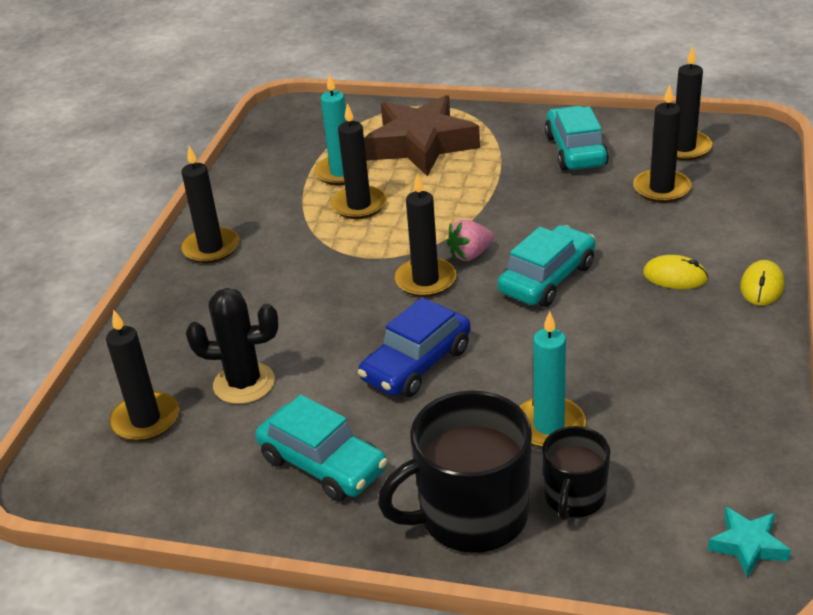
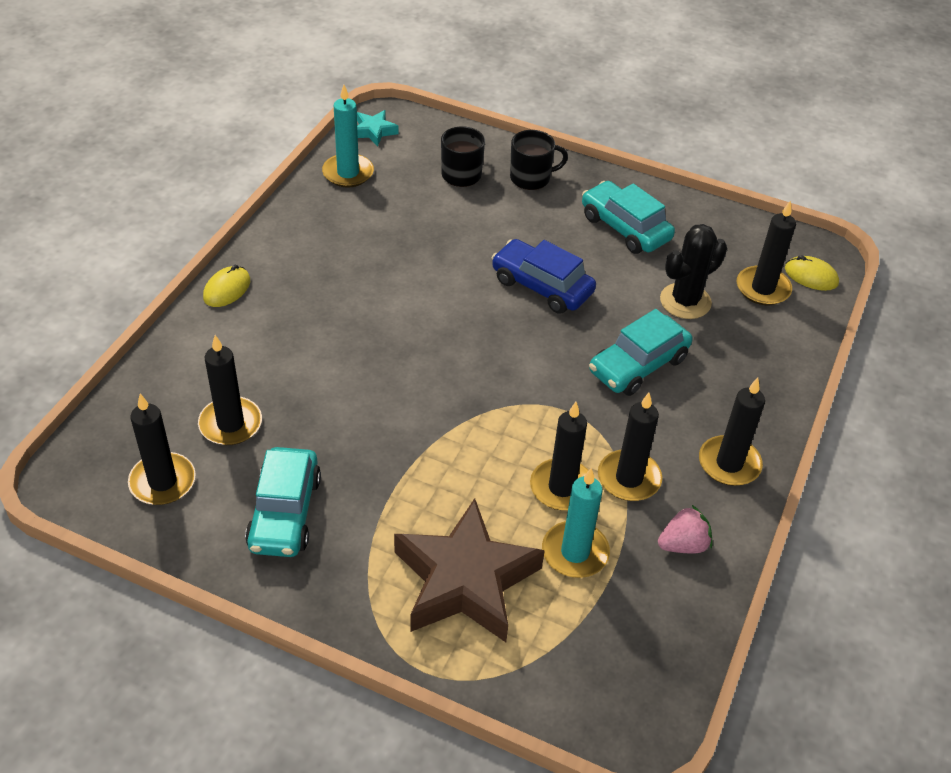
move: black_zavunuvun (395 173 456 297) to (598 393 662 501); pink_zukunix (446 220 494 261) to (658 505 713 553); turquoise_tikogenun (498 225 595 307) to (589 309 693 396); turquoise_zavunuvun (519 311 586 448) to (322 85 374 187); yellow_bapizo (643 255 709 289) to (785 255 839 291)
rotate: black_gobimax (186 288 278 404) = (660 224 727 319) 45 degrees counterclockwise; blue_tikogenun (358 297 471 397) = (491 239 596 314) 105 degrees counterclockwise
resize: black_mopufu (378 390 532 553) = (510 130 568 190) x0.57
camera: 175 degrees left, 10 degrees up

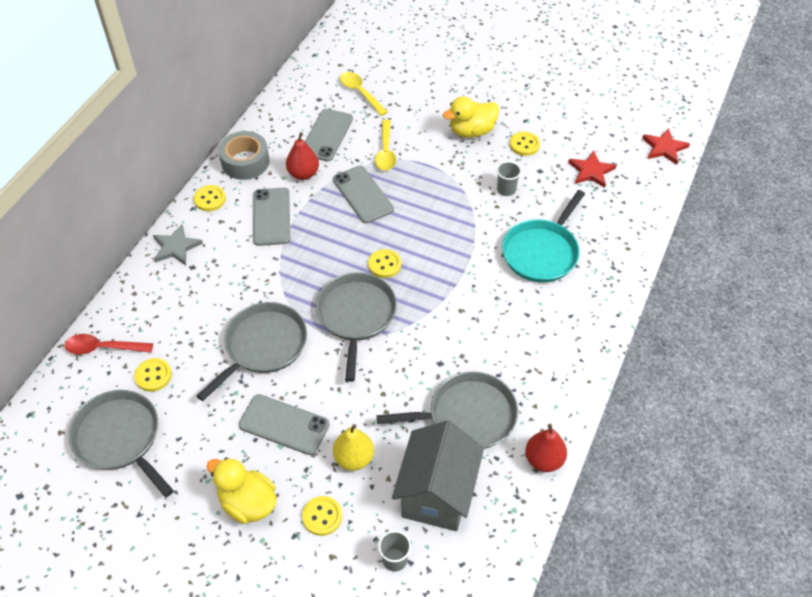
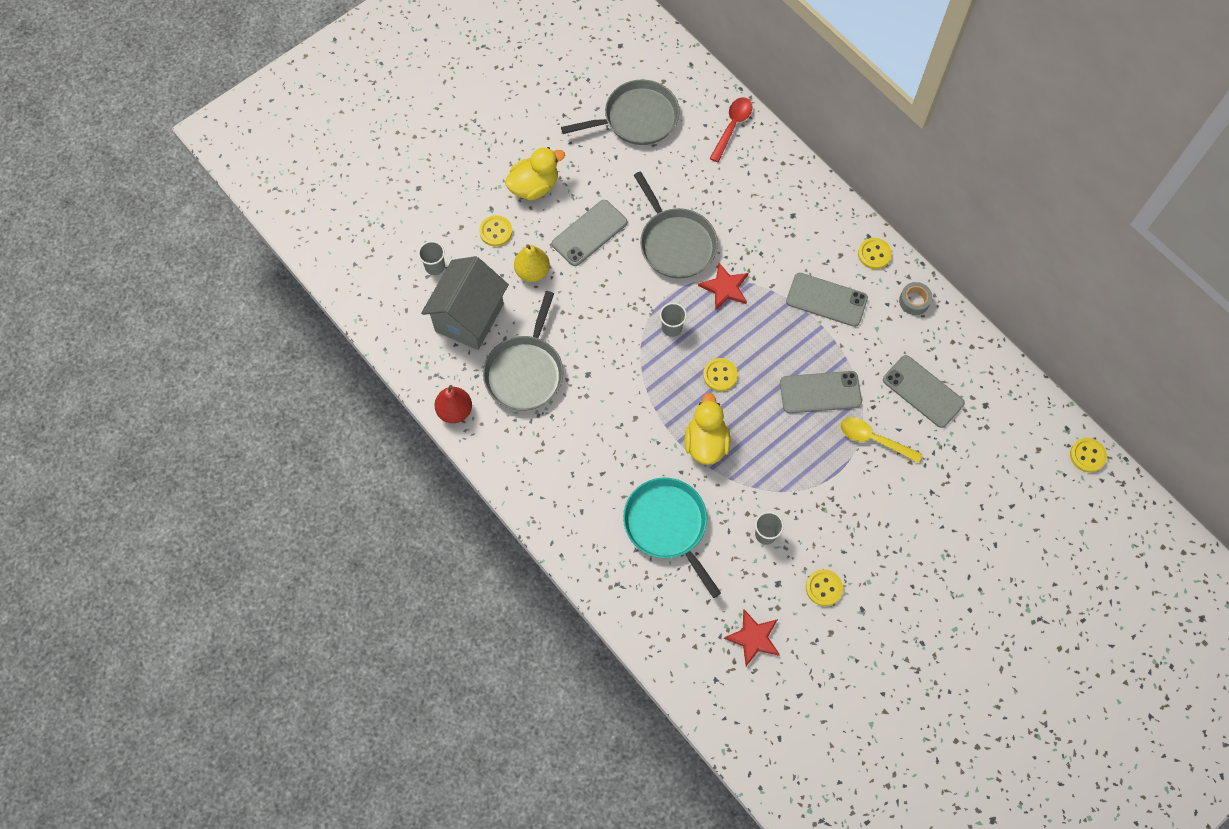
delete: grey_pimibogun (153 224 203 265); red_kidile (286 132 319 180); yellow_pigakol (340 72 388 116)
move: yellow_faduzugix (134 358 172 392) to (1070 438 1107 472); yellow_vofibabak (443 96 499 138) to (684 393 731 465); red_pimibogun (642 128 690 165) to (698 263 748 311)
replace: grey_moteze (316 272 397 382) to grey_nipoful (660 303 687 337)
rotate: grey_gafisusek (392 421 484 531) = (421 256 509 350) 75 degrees clockwise
resize: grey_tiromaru (218 131 270 180) = (899 282 932 315) x0.58
camera: 115 degrees right, 15 degrees up

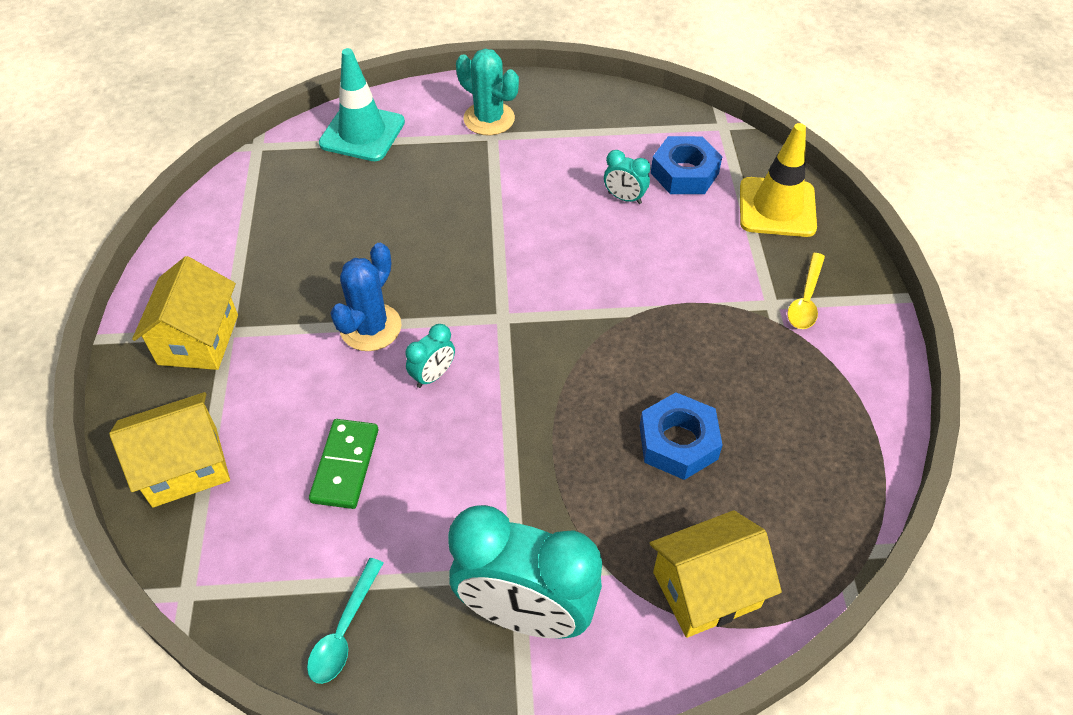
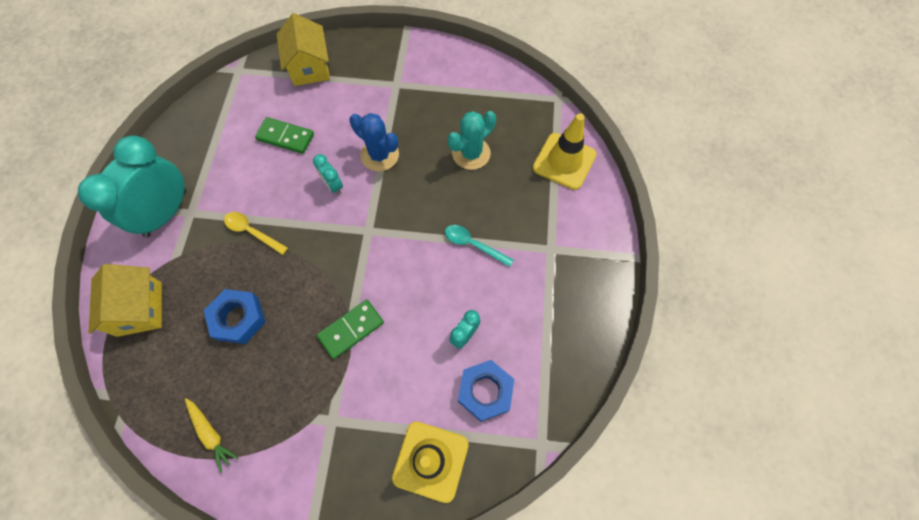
delete: yellow_gafisusek (132 256 238 370)
insert: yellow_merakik (185 398 238 473); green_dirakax (317 300 384 359)
move: turquoise_pigakol (307 558 383 684) to (445 225 514 267); turquoise_gobimax (456 49 519 135) to (448 111 496 170); yellow_pigakol (787 253 825 329) to (224 212 288 255)
recolor: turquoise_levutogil (319 48 405 161) to yellow_levutogil (533 113 597 190)
camera: 100 degrees right, 15 degrees up

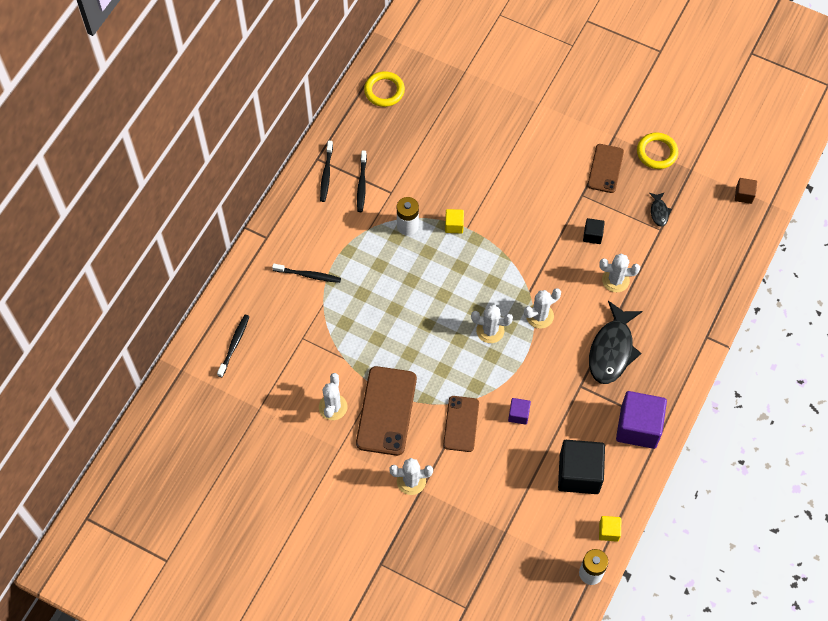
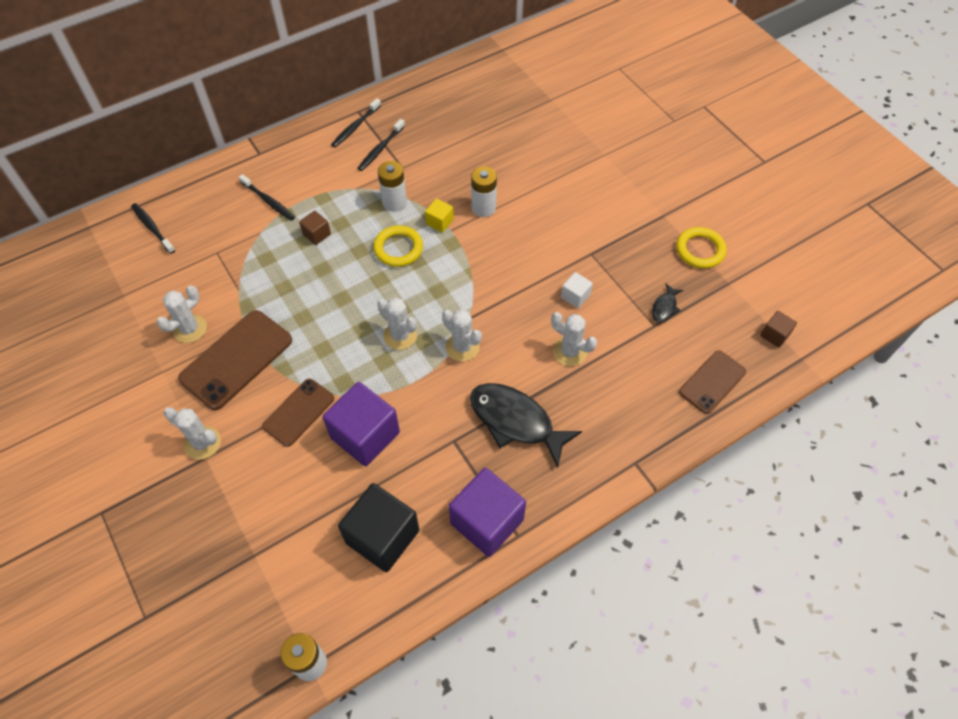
delete: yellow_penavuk (599 516 621 542)
insert: brown_penavuk (299 211 331 245); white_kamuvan (471 166 497 217)
move: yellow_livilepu (364 71 405 107) to (373 225 423 267); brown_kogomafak (587 144 624 193) to (679 350 746 414)
recolor: black_penavuk (583 218 605 244) to white_penavuk (561 272 593 308)
rotate: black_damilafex (217 315 250 377) = (131 203 175 254) 90 degrees counterclockwise; white_gobimax (524 288 561 329) = (442 309 482 362) 45 degrees clockwise; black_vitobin (589 301 642 384) = (470 383 582 468) 75 degrees clockwise
resize: purple_penavuk (508 398 531 425) = (323 382 400 466) x2.11
camera: 30 degrees right, 5 degrees down

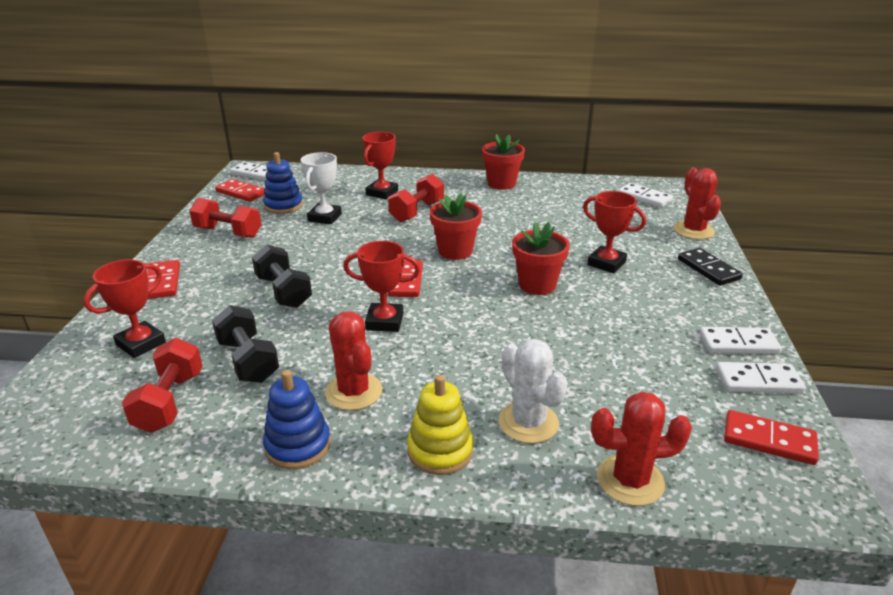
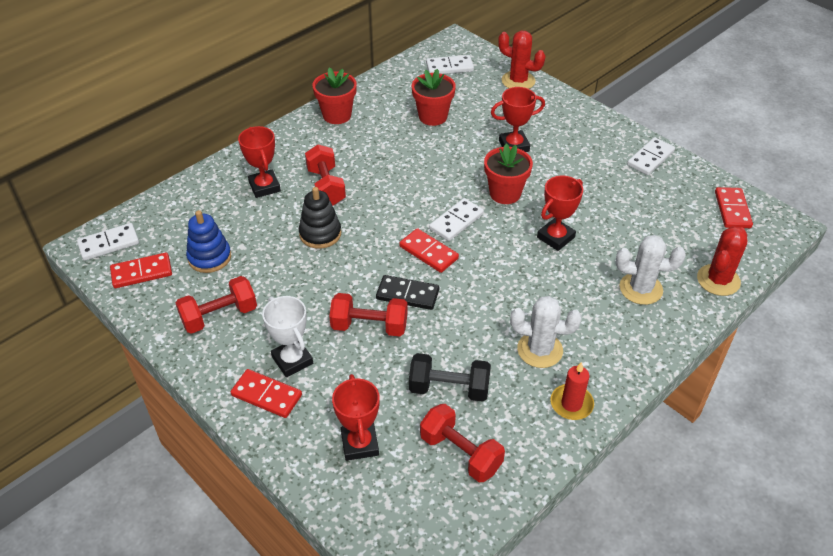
delete: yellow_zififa (407 375 473 475)
insert: black_zififa (299 187 341 249)
move: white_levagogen (301 152 342 225) to (262 296 313 377); red_levagogen (343 241 420 332) to (537 176 583 251); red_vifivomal (430 194 482 260) to (412 69 456 126); black_dirakax (678 248 743 286) to (376 275 439 310); white_dirakax (716 362 806 394) to (429 198 484 241)
replace: blue_zififa (263 370 331 469) to red_zavunuvun (550 362 594 420)
recolor: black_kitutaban (252 244 312 308) to red_kitutaban (329 293 408 337); red_gobimax (325 311 382 410) to white_gobimax (510 296 582 368)
rotate: red_dirakax (724 410 819 465) = (715 187 753 228) 60 degrees counterclockwise
camera: 50 degrees left, 15 degrees up

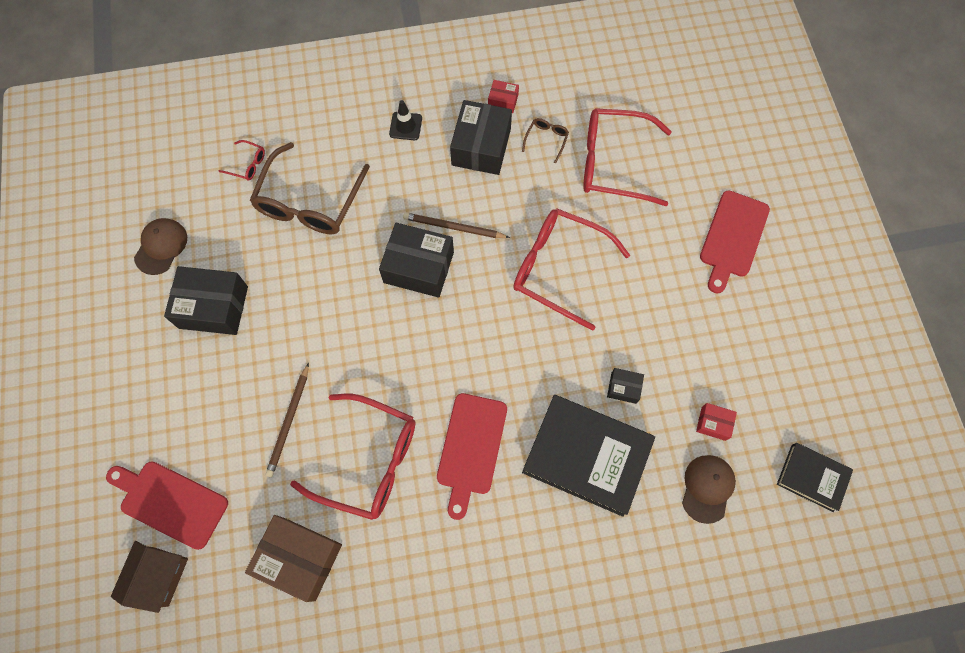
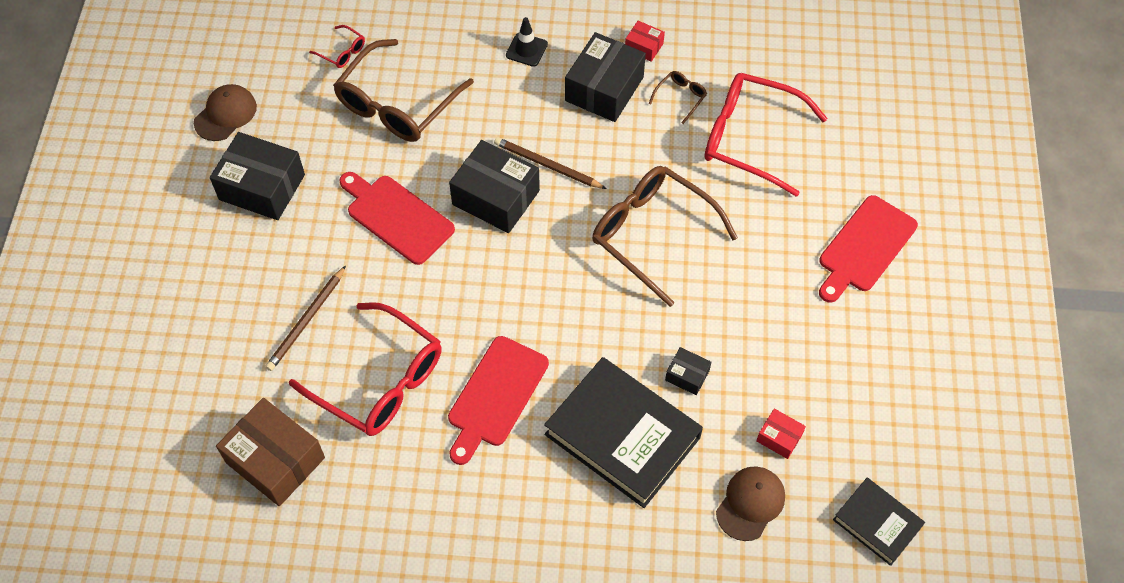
delete: brown_gafisusek (111 541 188 613)
move: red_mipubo (106 462 228 550) to (339 172 455 265)
recolor: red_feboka (513 209 630 331) to brown_feboka (592 166 738 307)
camera: 15 degrees right, 10 degrees down

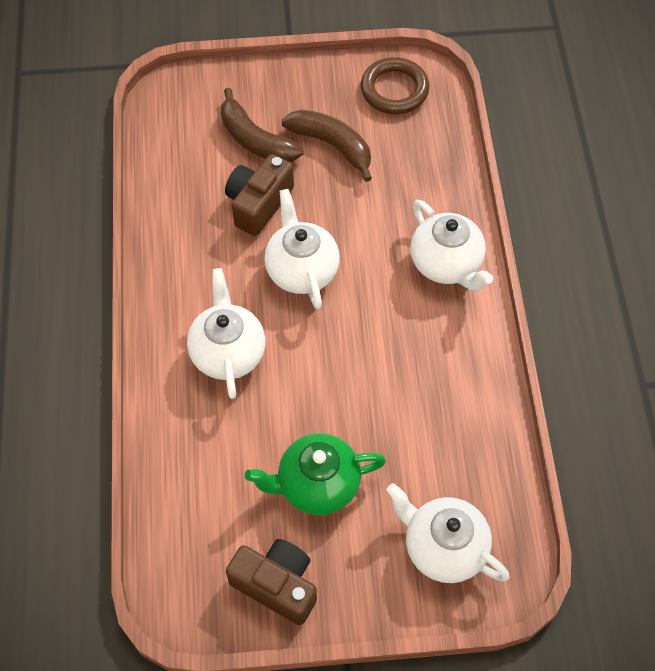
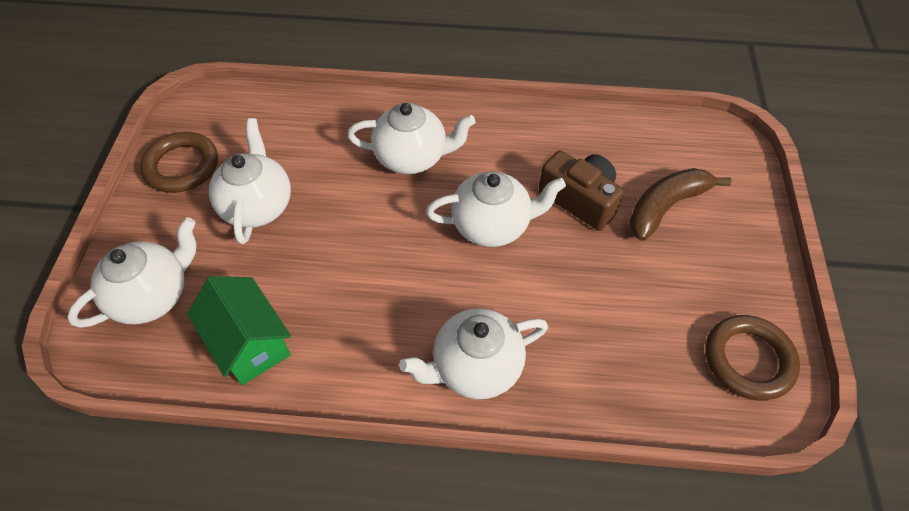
delete: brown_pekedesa (282 109 372 182)
insert: green_gafisusek (187 276 291 385)
replace: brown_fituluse (226 539 317 625) to brown_livilepu (140 132 218 193)
recolor: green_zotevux (245 433 386 515) to white_zotevux (209 118 291 244)
camera: 100 degrees right, 5 degrees down

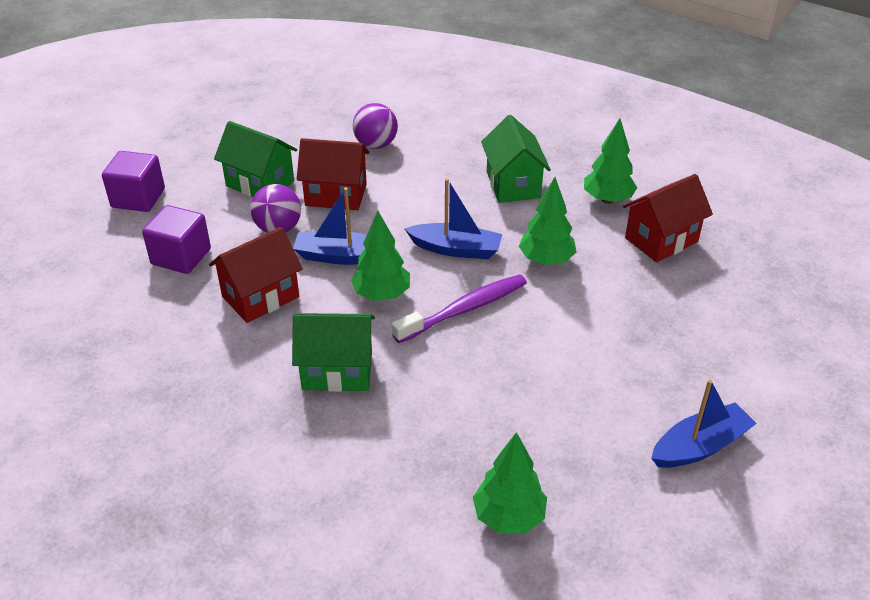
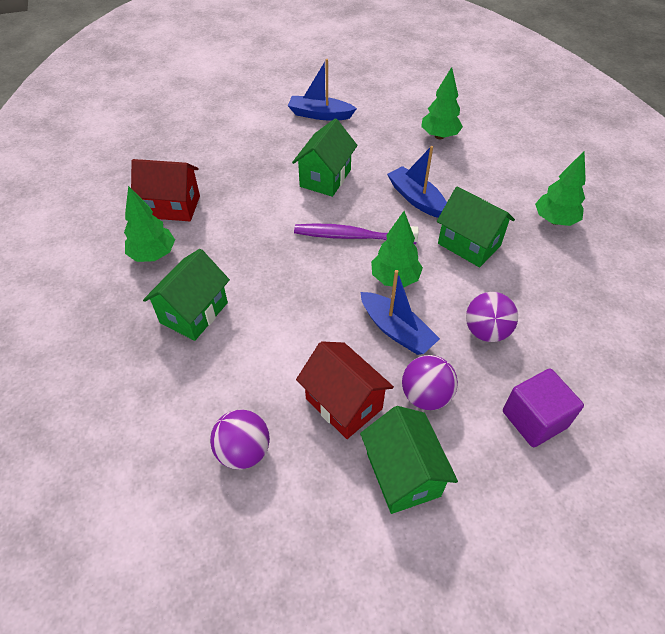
delete: purple_penavuk (102 151 165 212)
insert: green_gafisusek (292 119 358 197)
move: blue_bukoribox (405 178 502 259) to (387 146 447 218); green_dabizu (519 177 577 265) to (535 151 586 226)
replace: red_gafisusek (209 227 303 323) to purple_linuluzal (466 292 518 342)
camera: 140 degrees left, 10 degrees up

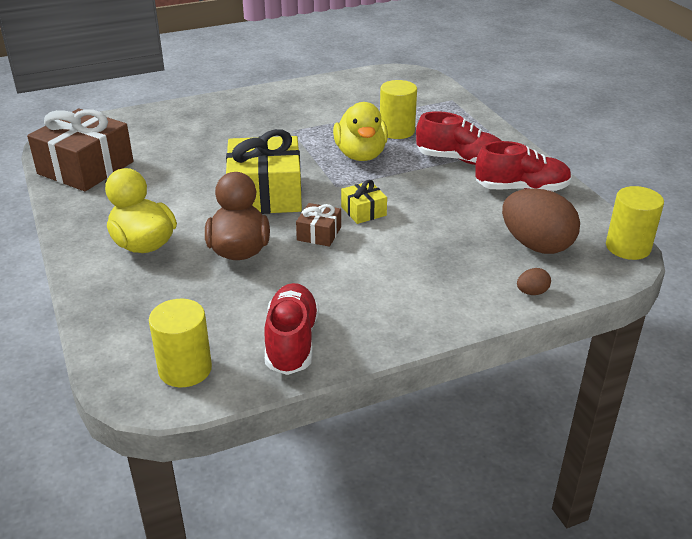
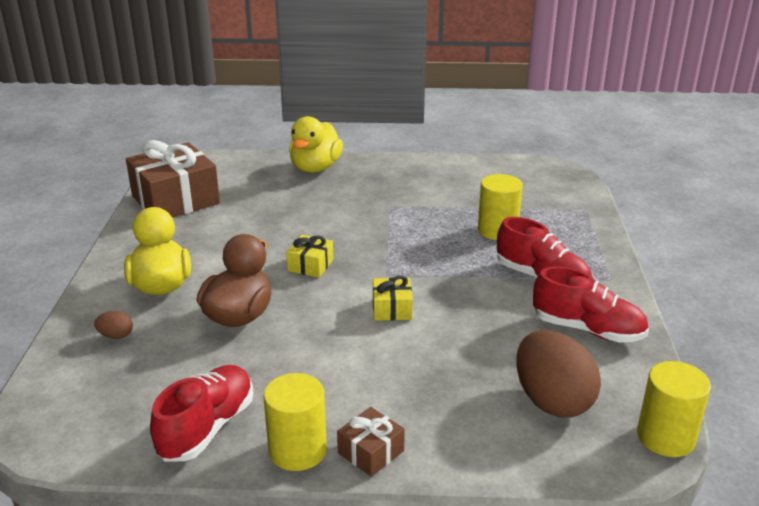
move: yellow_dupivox (149 299 212 387) to (263 373 327 471); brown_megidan (296 203 341 247) to (337 407 405 477); yellow_vofibabak (333 102 388 161) to (289 116 343 173); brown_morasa (517 268 551 295) to (94 311 133 339)
resize: yellow_megidan (226 129 302 214) = (286 235 334 278) x0.47
camera: 25 degrees right, 5 degrees down

